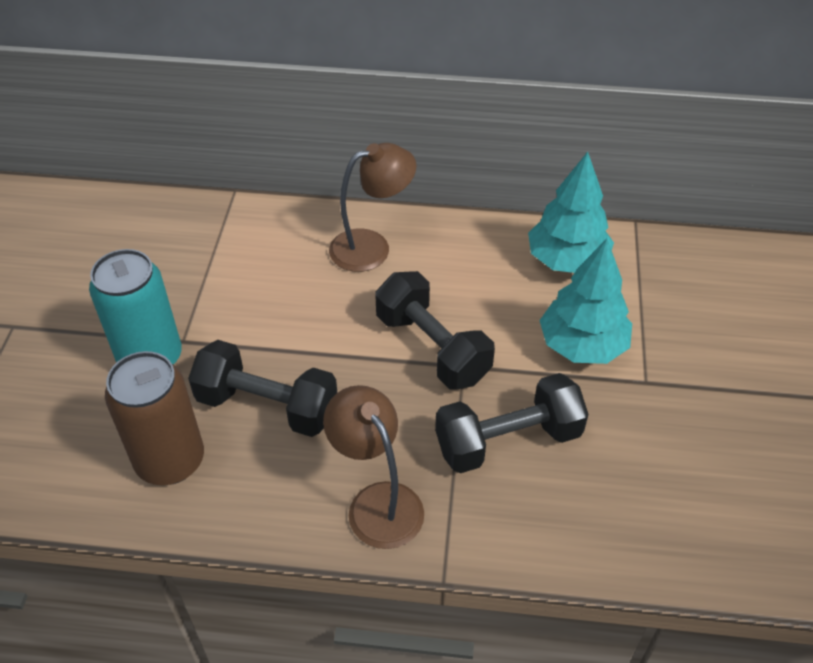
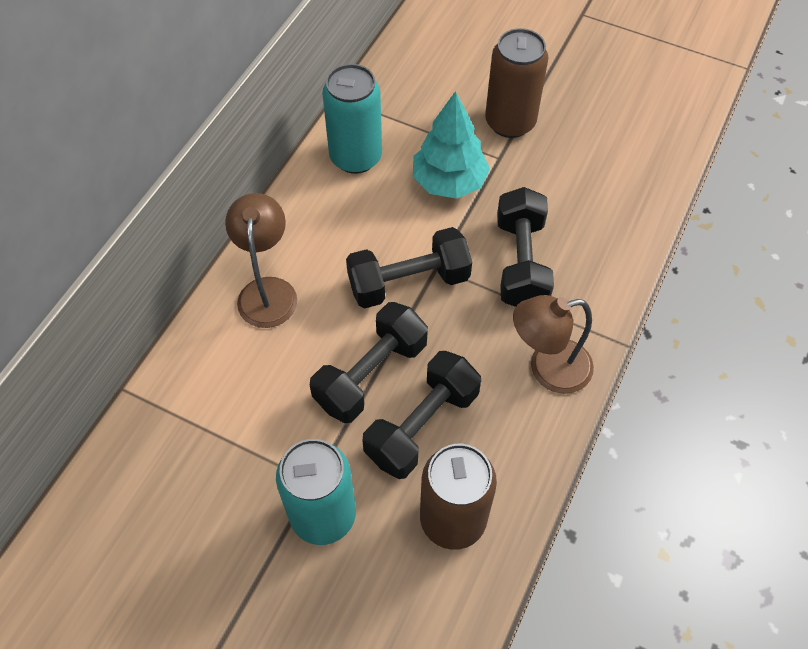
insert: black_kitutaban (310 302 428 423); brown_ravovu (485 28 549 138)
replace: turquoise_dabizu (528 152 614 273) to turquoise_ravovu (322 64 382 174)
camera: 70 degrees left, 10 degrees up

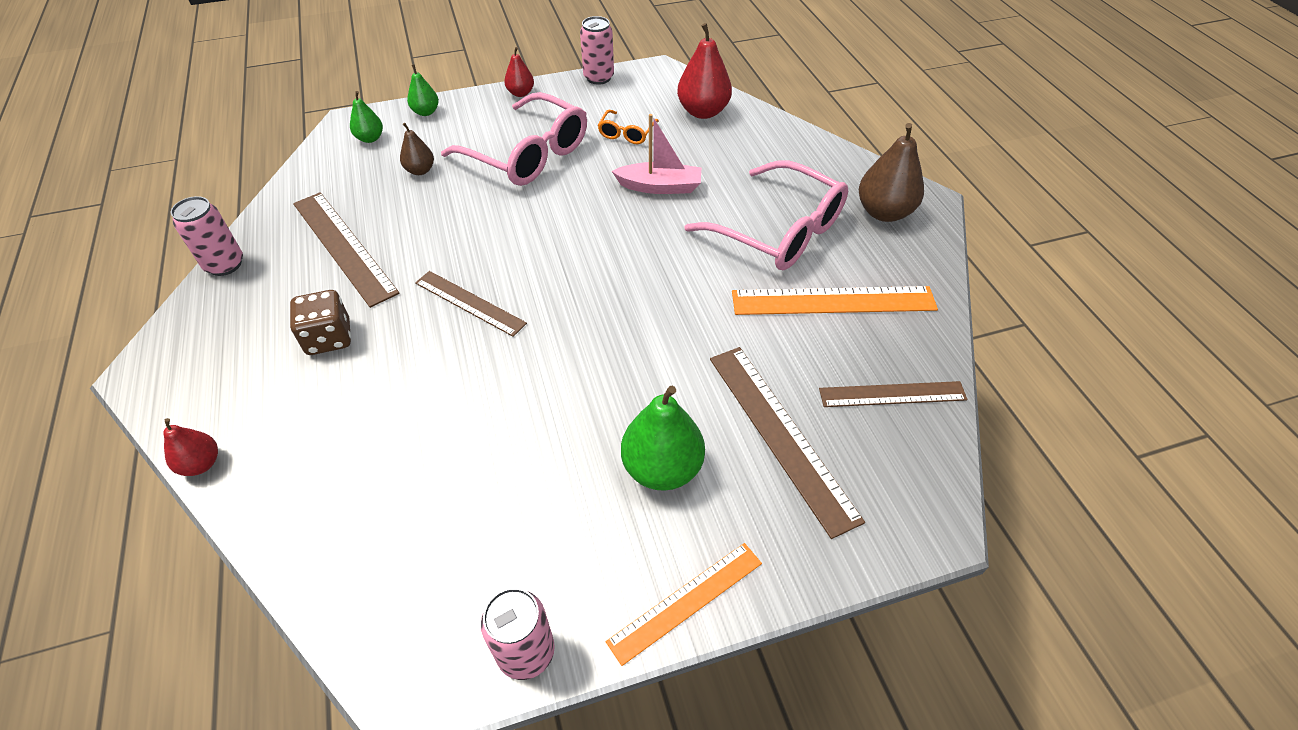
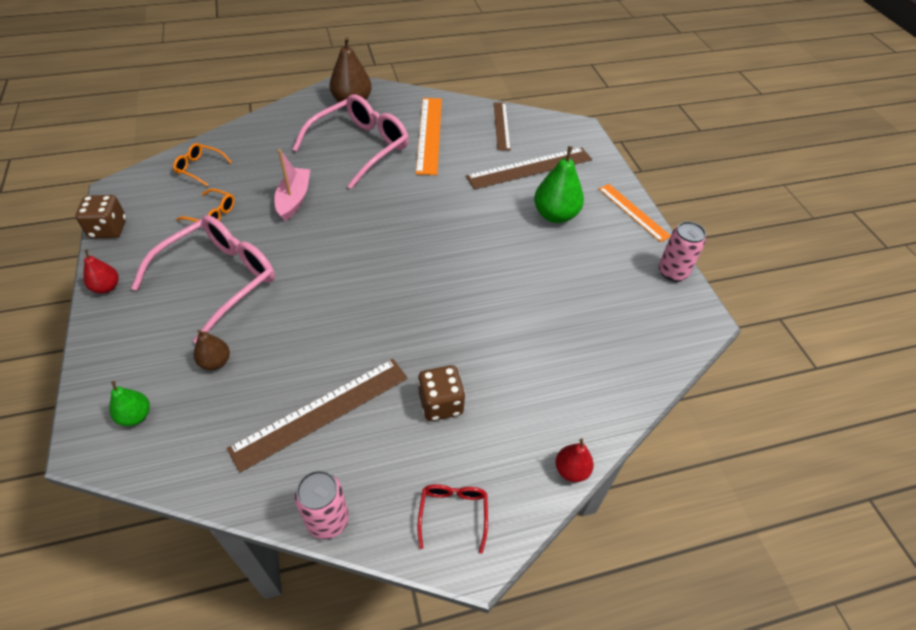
delete: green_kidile (407 65 439 116); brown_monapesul (415 271 527 337)
insert: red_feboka (418 484 488 554)
replace: pink_ravovu (580 16 614 85) to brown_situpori (76 195 126 239); red_kidile (677 23 732 119) to orange_feboka (173 143 232 186)
camera: 90 degrees left, 0 degrees up

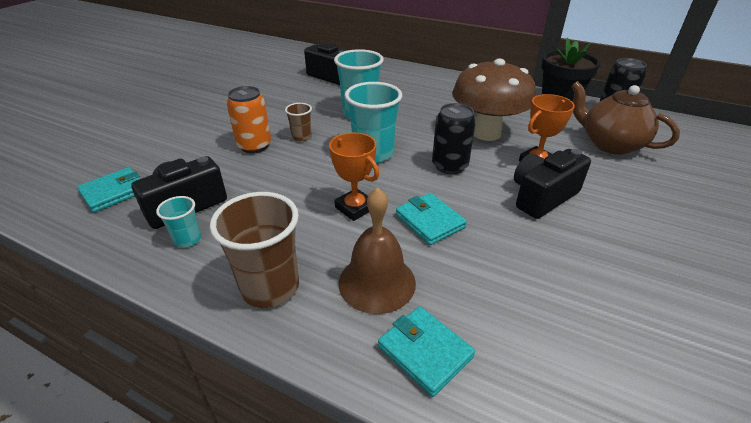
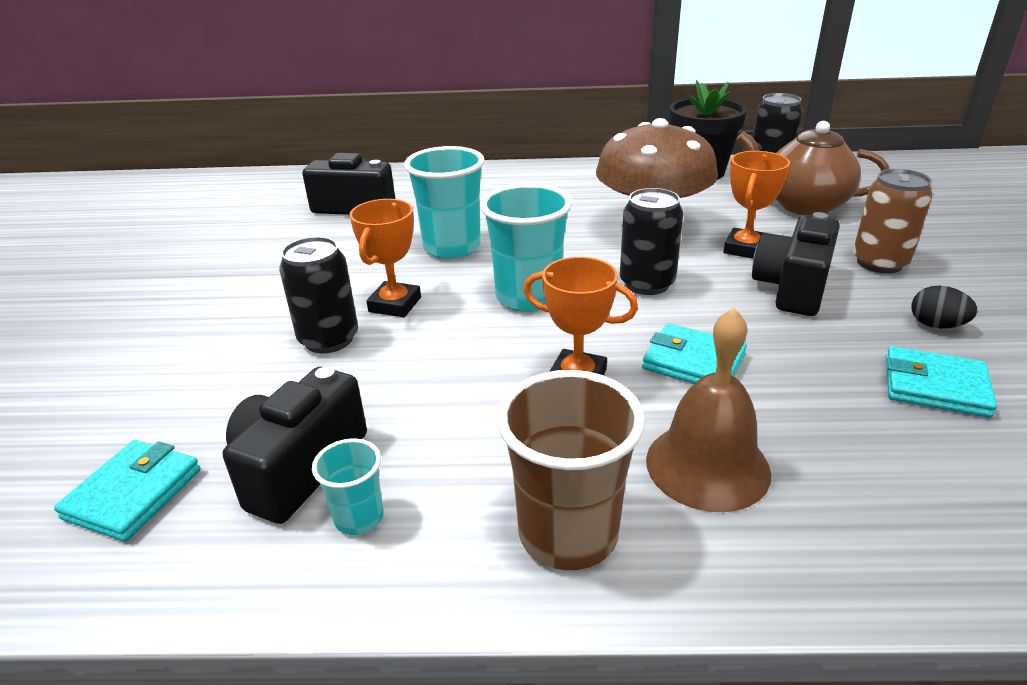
insert: brown_ravovu (853 169 933 273); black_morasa (911 286 977 328)
move: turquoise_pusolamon (378 306 475 397) to (886 346 997 418)
replace: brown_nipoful (285 103 312 142) to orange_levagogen (349 199 421 317)
recolor: orange_ravovu (227 86 271 153) to black_ravovu (279 237 358 353)
camera: 25 degrees left, 5 degrees down

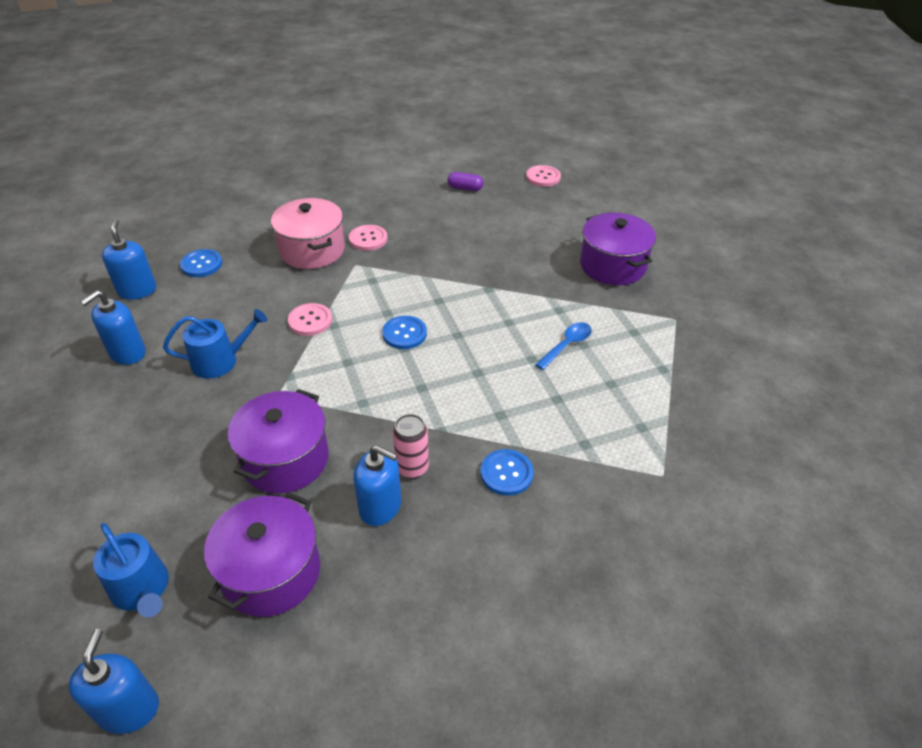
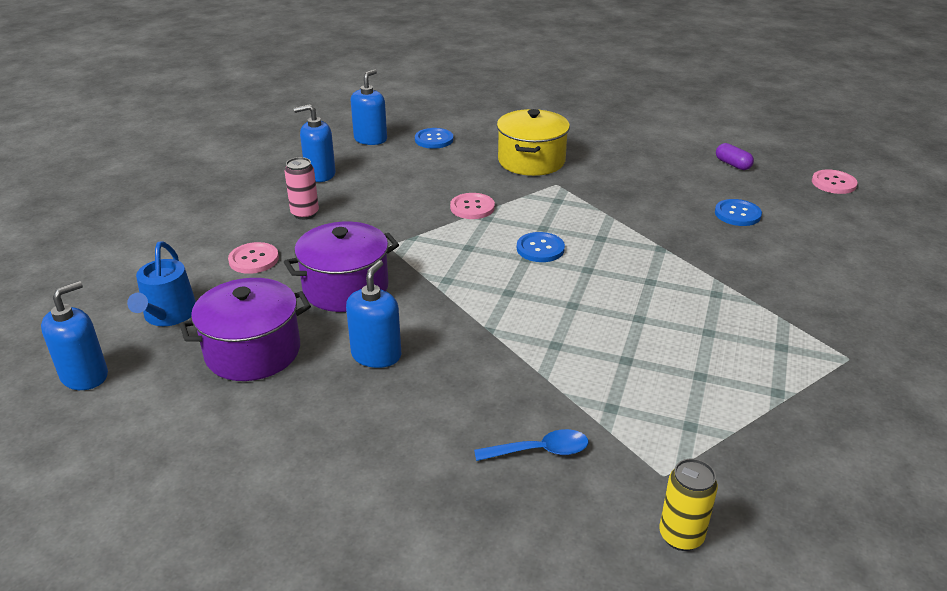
delete: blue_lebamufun (163 309 267 379); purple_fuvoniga (580 213 656 285)
insert: yellow_ravovu (659 459 718 551)
move: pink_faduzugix (349 225 388 251) to (228 242 279 274); pink_ravovu (393 414 429 479) to (285 157 319 220); blue_faduzugix (480 449 534 496) to (715 199 762 226); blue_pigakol (535 322 592 370) to (474 429 588 461)
recolor: pink_fuvoniga (271 198 345 269) to yellow_fuvoniga (497 109 570 176)
rotate: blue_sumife (353 445 401 526) = (346 260 401 368) 135 degrees counterclockwise
camera: 40 degrees right, 10 degrees down

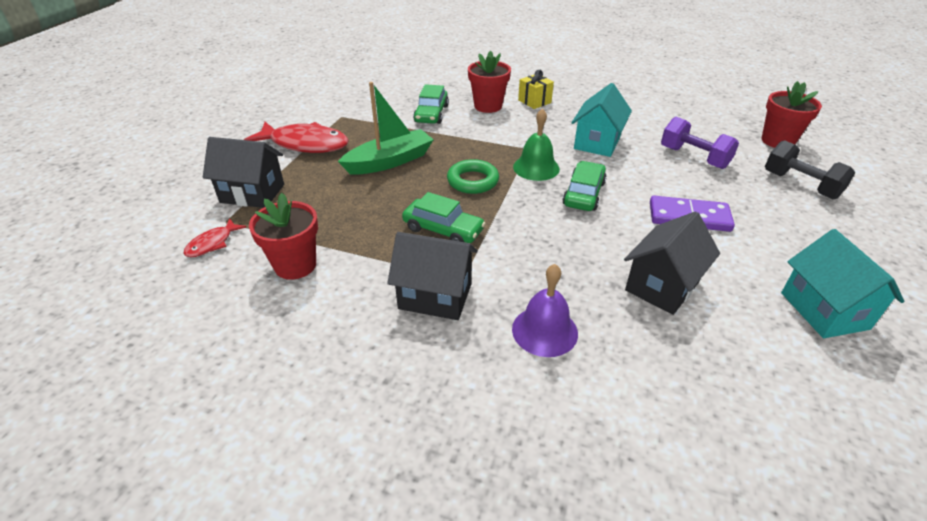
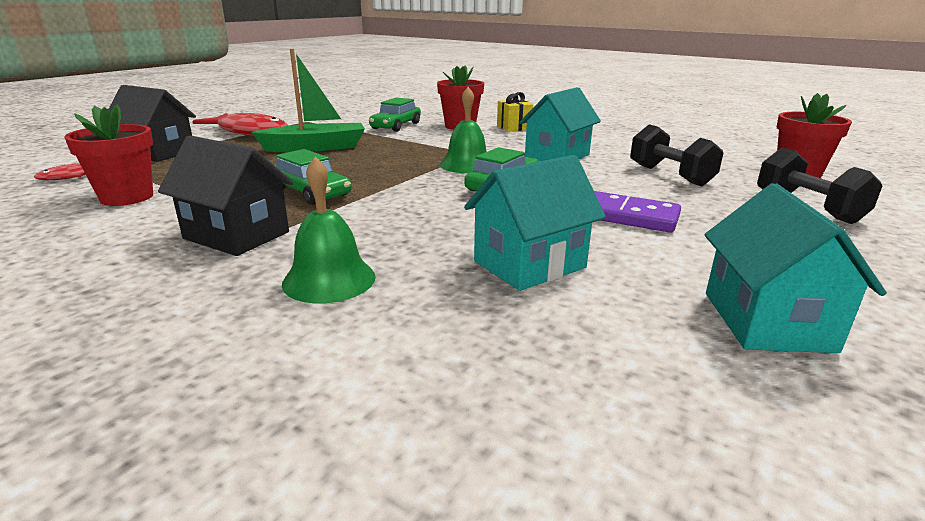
delete: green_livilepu (447 159 499 194)
recolor: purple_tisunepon (512 264 578 357) to green_tisunepon (282 157 376 303); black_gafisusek (624 211 720 315) to turquoise_gafisusek (464 155 606 291); purple_kitutaban (661 117 739 169) to black_kitutaban (630 124 723 187)
camera: 15 degrees right, 15 degrees down

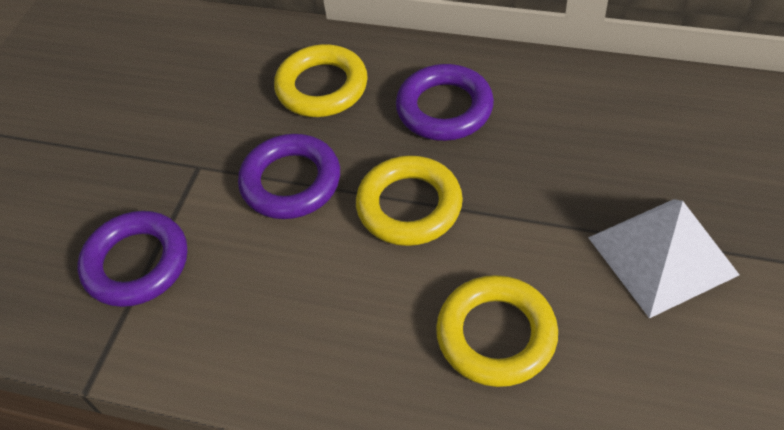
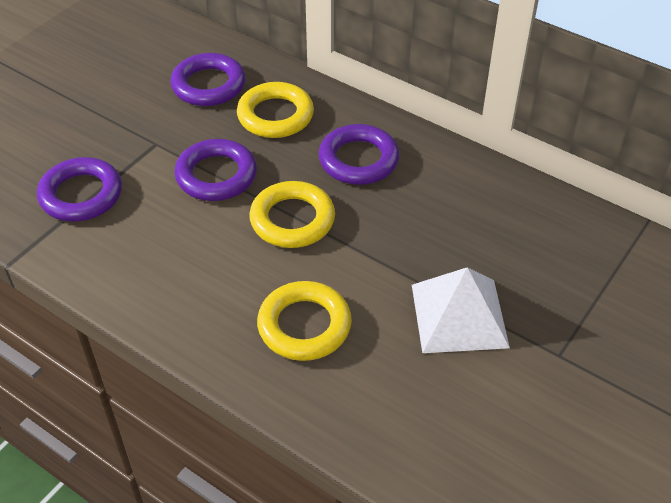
insert: purple_livilepu (171 53 245 106)
camera: 15 degrees right, 5 degrees down

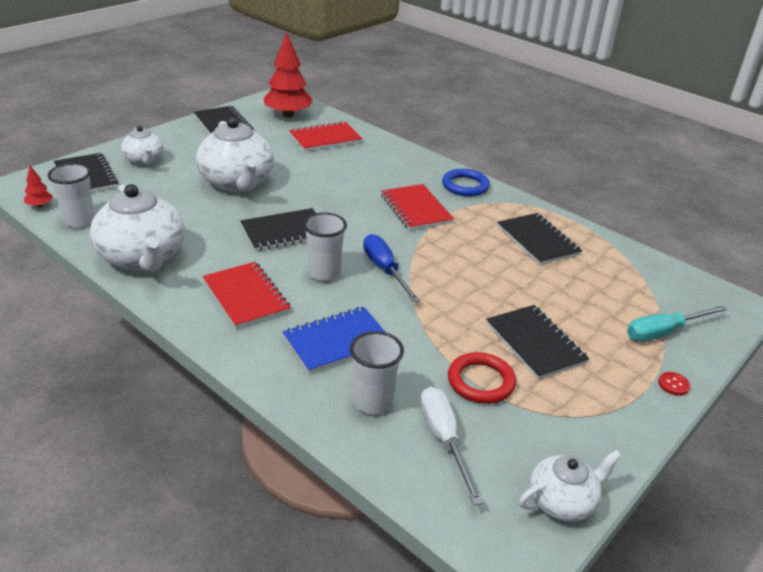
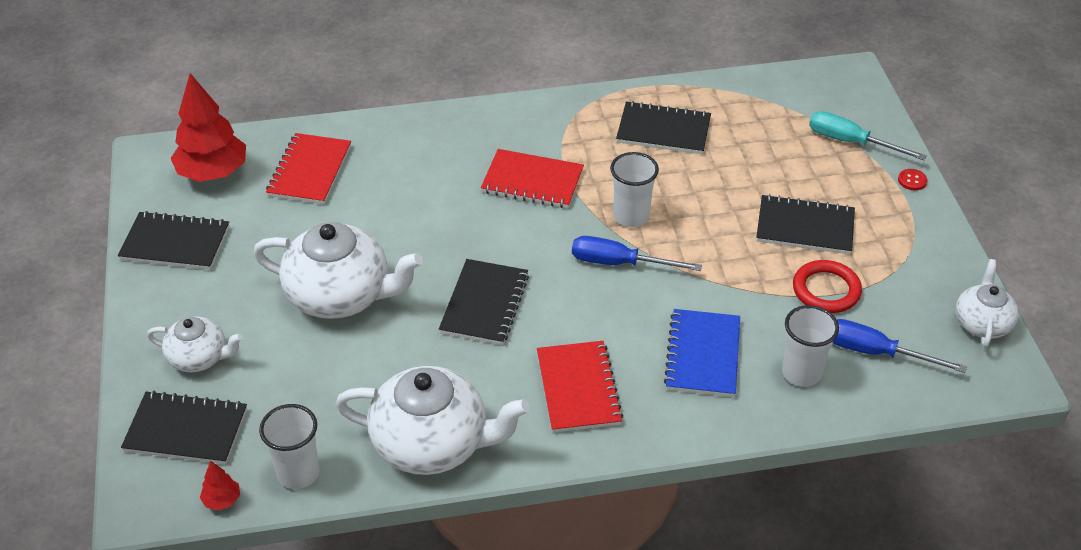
delete: blue_livilepu (442 169 490 197)
move: white_nipoful (303 212 347 282) to (610 152 659 227)
recolor: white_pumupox (420 387 483 506) to blue_pumupox (832 319 967 373)
rotate: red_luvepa (203 262 291 329) = (537 341 623 433) 75 degrees clockwise; turquoise_pumupox (627 306 727 342) = (809 111 927 160) 105 degrees clockwise
camera: 50 degrees left, 10 degrees up

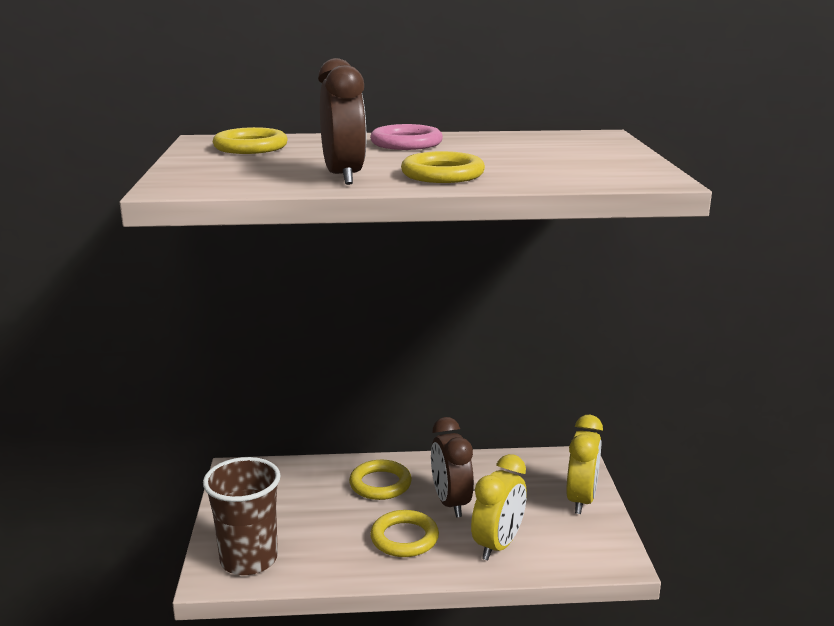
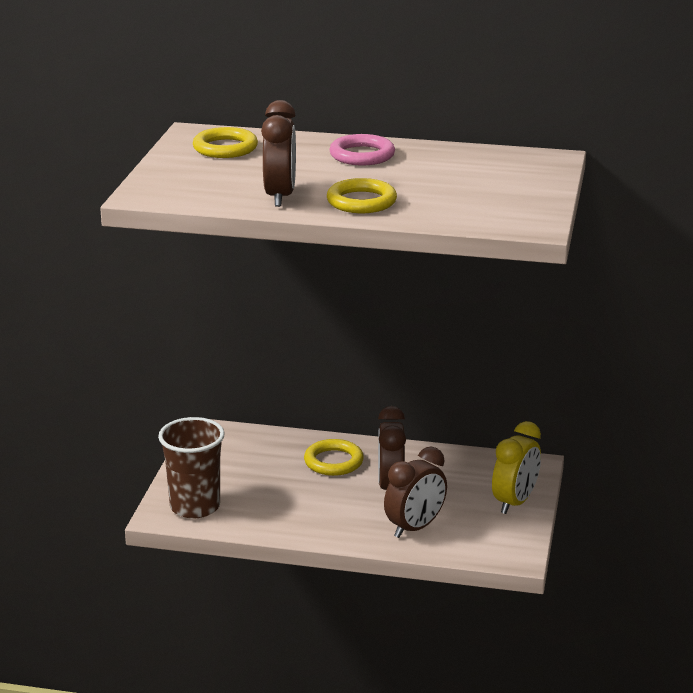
delete: yellow_livilepu (370 510 439 557)
recolor: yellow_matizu (471 454 527 560) to brown_matizu (384 447 447 538)
camera: 15 degrees right, 5 degrees up

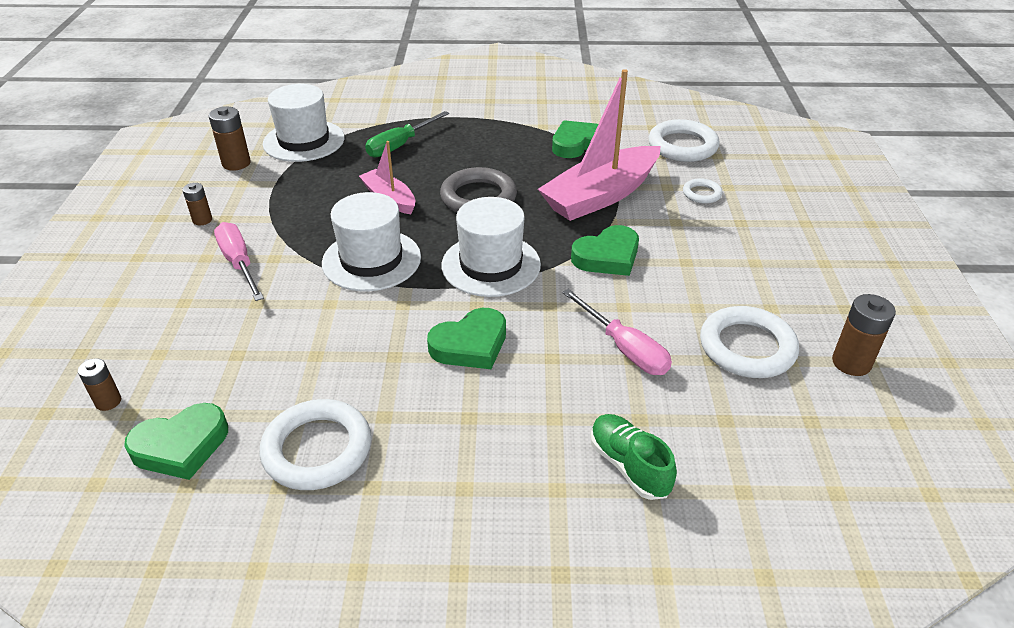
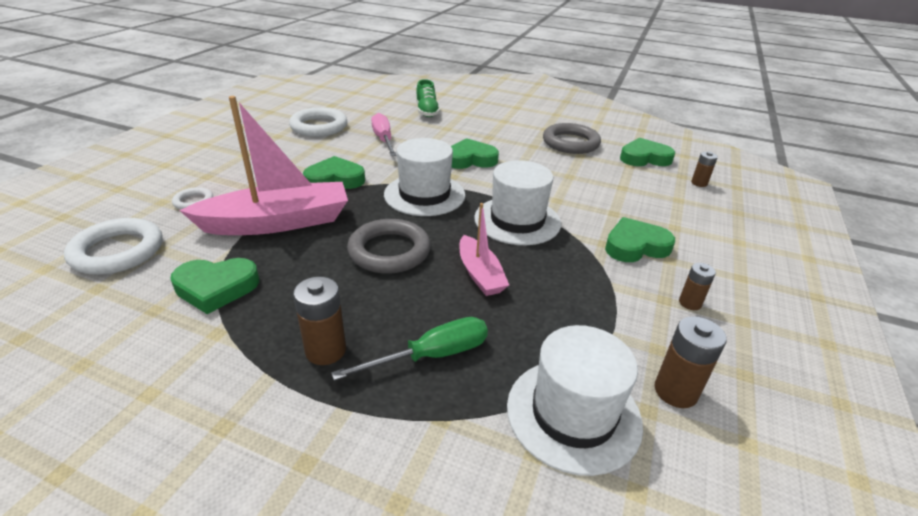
move: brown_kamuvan (832 294 896 376) to (293 277 346 365)
replace: pink_pumupox (214 222 264 301) to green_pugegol (605 217 675 262)
recolor: white_livilepu (260 399 371 490) to grey_livilepu (543 123 601 154)
camera: 160 degrees left, 5 degrees down

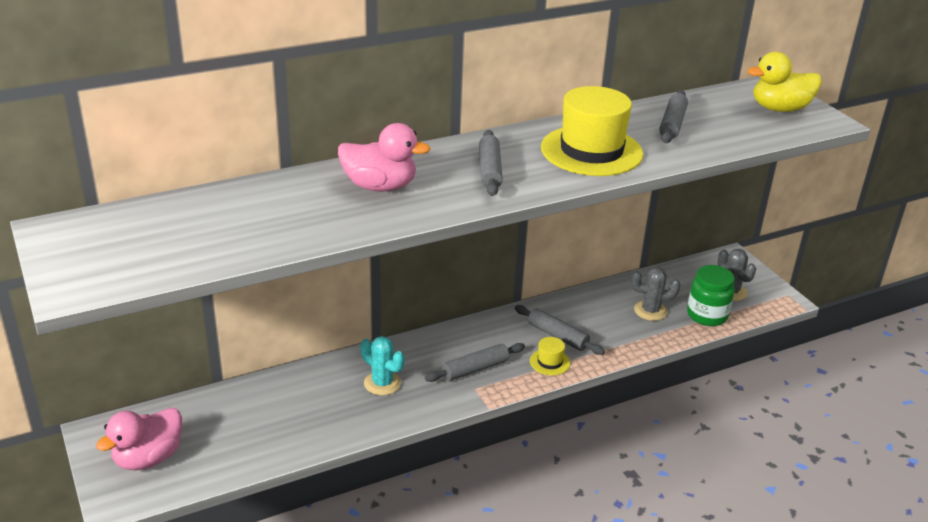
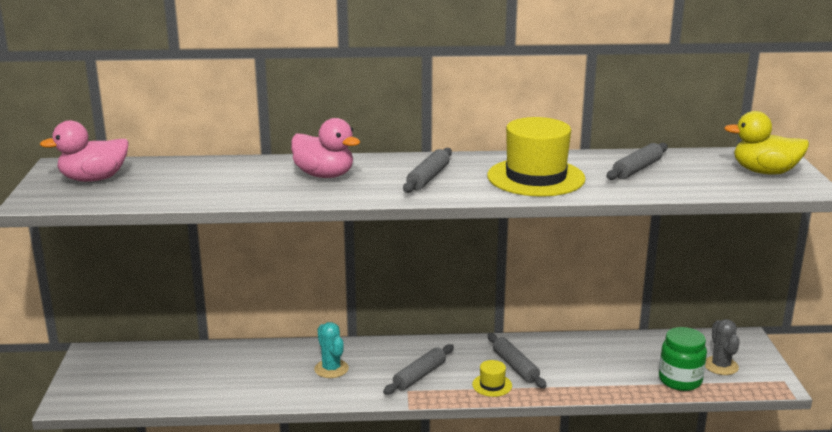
delete: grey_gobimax (631 267 680 321)
move: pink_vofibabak (96 408 182 470) to (39 120 129 182)
rotate: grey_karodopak (425 343 525 382) = (383 344 454 395) 45 degrees counterclockwise
camera: 25 degrees right, 10 degrees down

